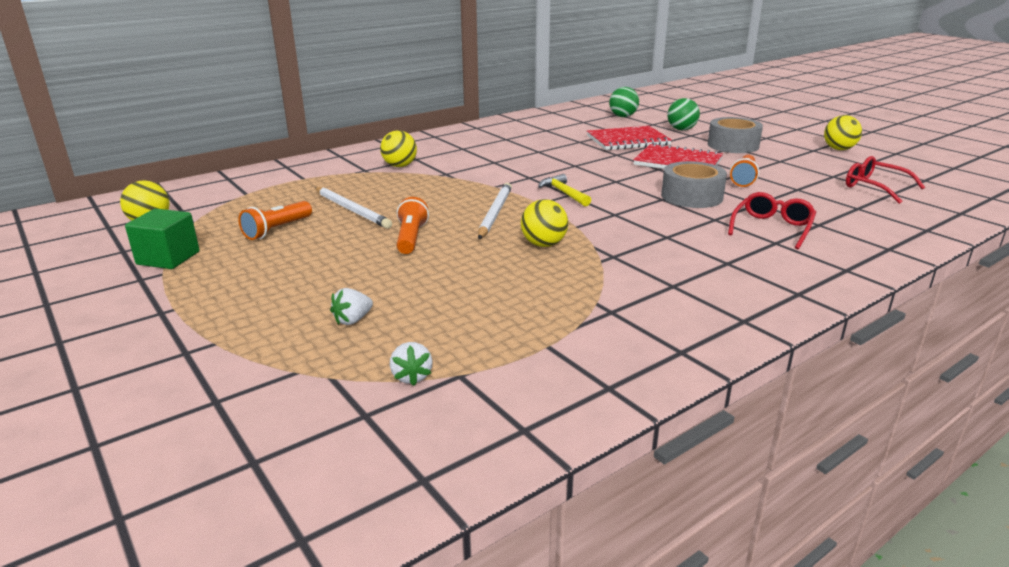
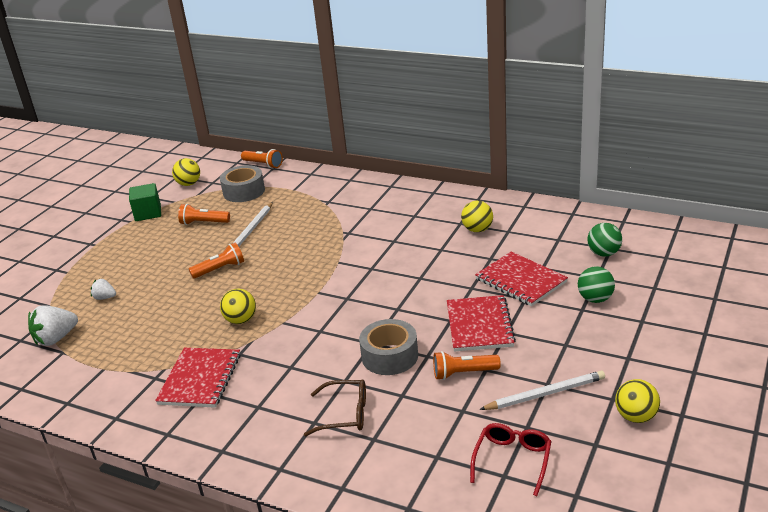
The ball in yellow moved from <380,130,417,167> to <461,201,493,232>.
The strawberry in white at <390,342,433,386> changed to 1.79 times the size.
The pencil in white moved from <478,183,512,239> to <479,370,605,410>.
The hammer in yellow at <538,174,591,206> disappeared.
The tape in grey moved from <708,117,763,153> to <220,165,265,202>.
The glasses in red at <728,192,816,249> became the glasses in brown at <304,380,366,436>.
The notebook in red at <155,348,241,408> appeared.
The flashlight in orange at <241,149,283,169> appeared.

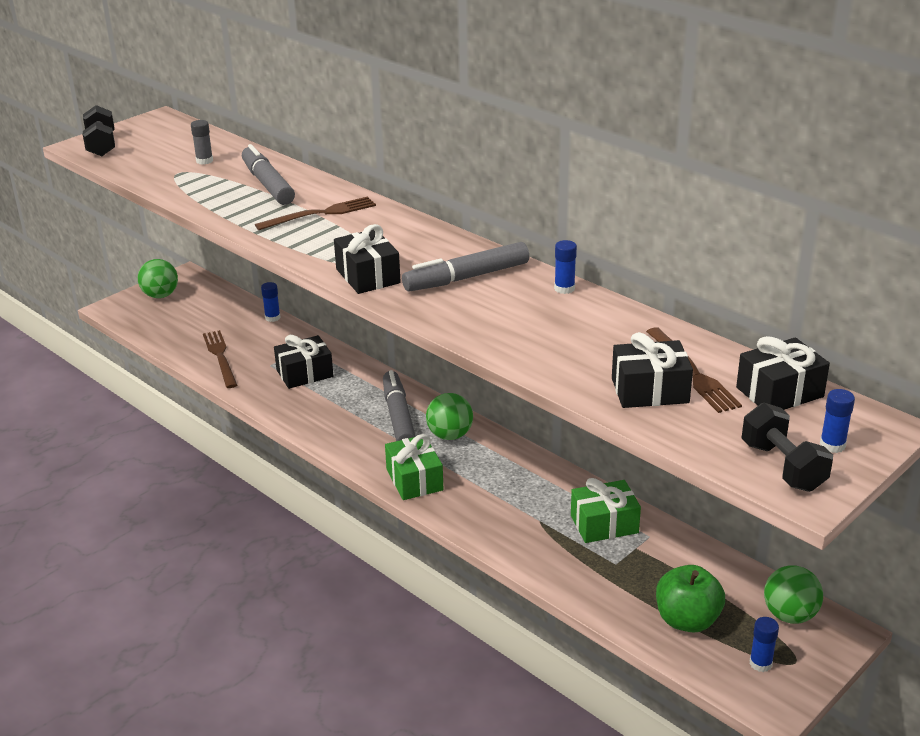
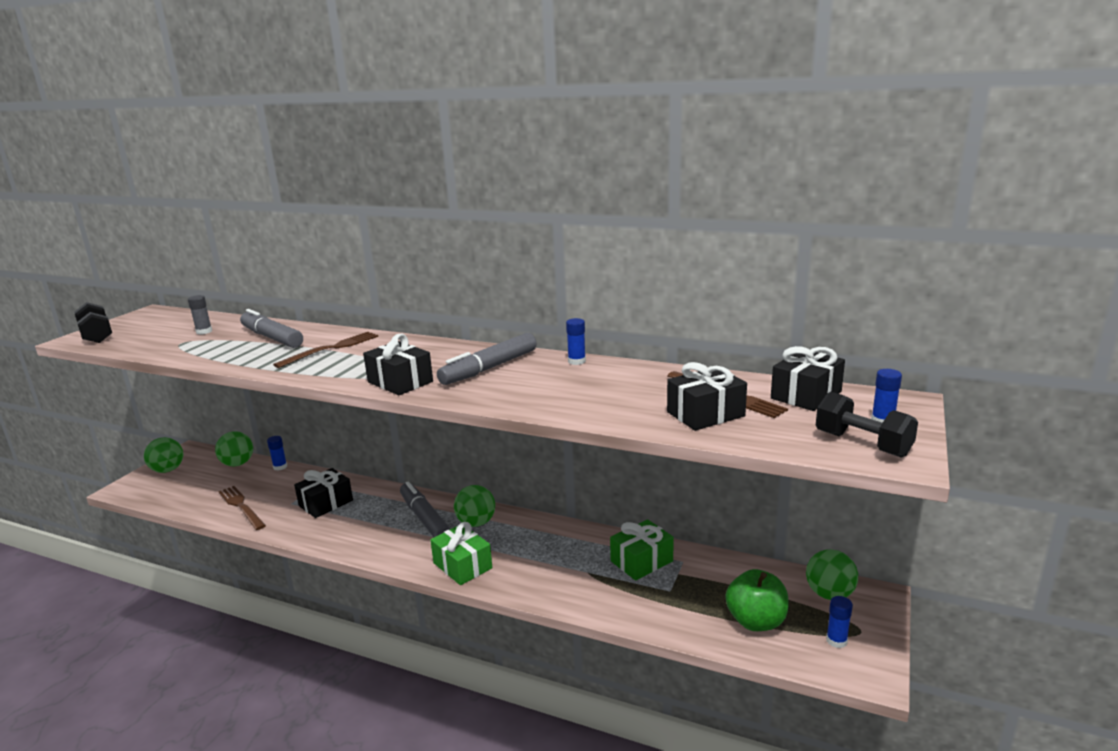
The ball in green at <215,431,253,467> appeared.

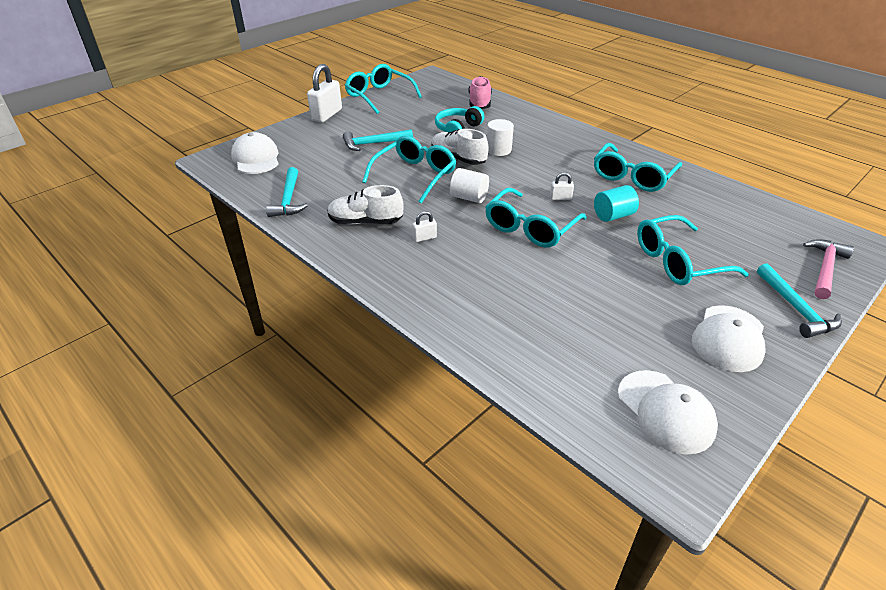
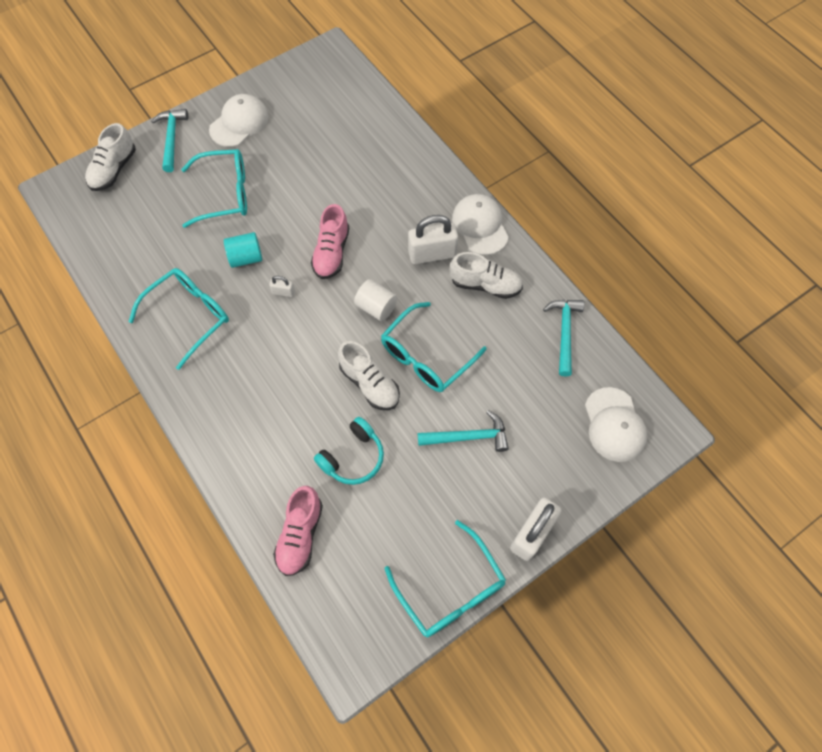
The padlock in white at <412,211,437,242> changed to 2.15 times the size.
The glasses in turquoise at <485,188,587,247> was replaced by the shoe in pink at <311,204,349,279>.
The cylinder in white at <487,119,514,156> disappeared.
The cap in white moved from <618,370,718,455> to <452,194,509,255>.
The hammer in pink at <803,239,854,299> was replaced by the shoe in white at <85,123,136,191>.

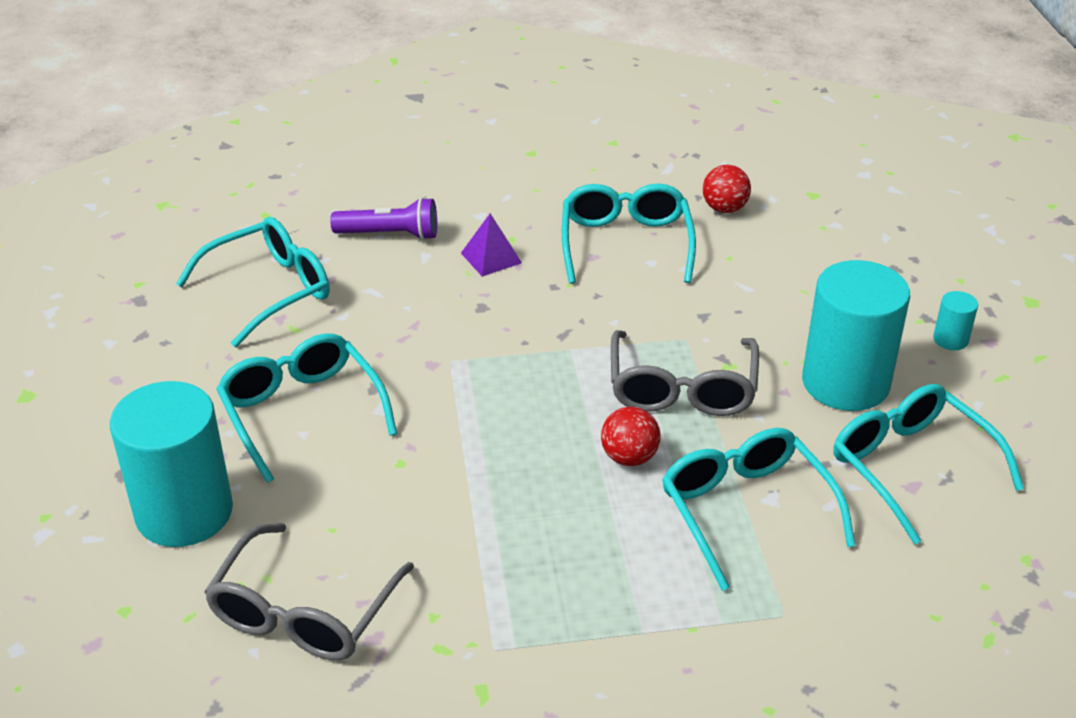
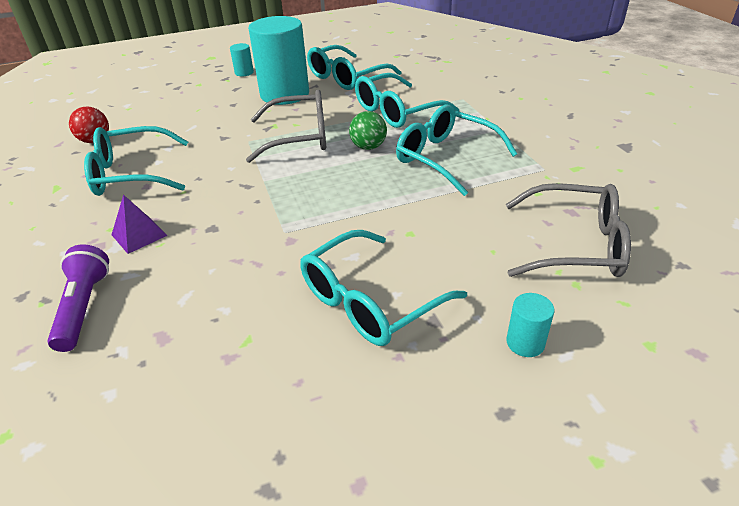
The cylinder in turquoise at <110,381,233,547> changed to 0.41 times the size.
The glasses in turquoise moved from <176,217,330,347> to <396,105,518,196>.
The ball in red at <601,407,661,466> became the ball in green at <349,111,387,150>.

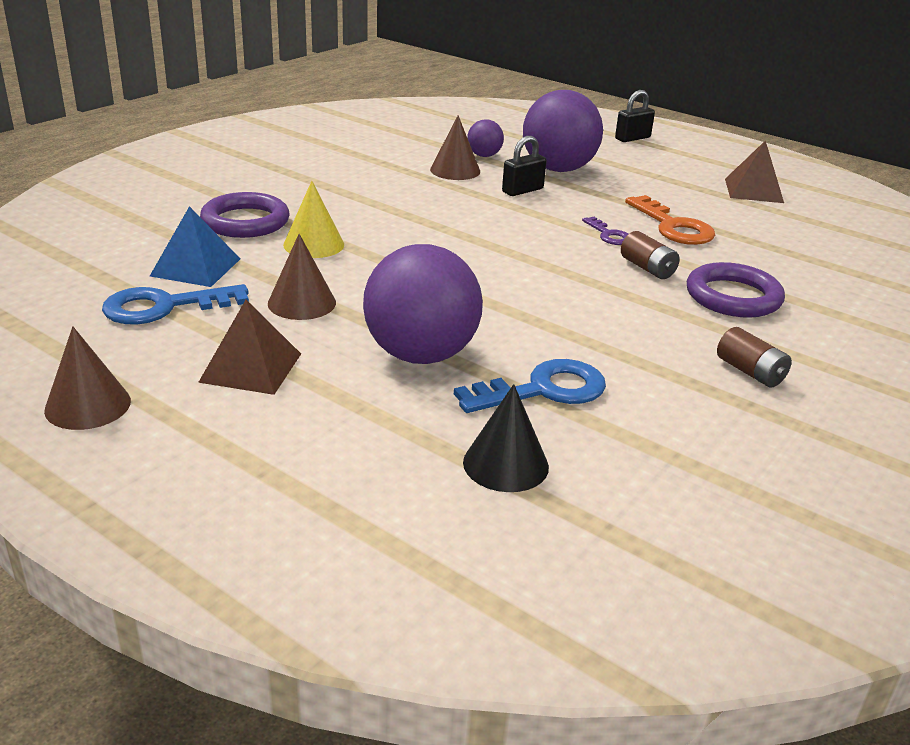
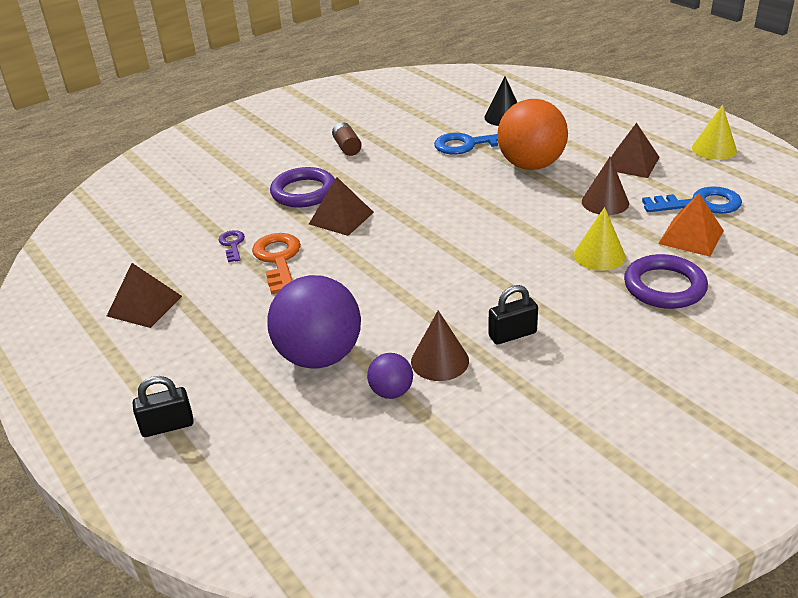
The cone in brown at <44,326,131,430> became the cone in yellow at <692,105,737,160>.
The pyramid in blue at <150,206,240,287> became the pyramid in orange at <658,194,724,257>.
The ball in purple at <363,244,483,364> became the ball in orange at <497,99,568,170>.
The padlock in black moved from <502,136,547,196> to <488,285,538,344>.
The key in purple moved from <582,217,628,245> to <219,230,245,262>.
The battery in brown at <621,231,680,279> was replaced by the pyramid in brown at <309,177,374,236>.

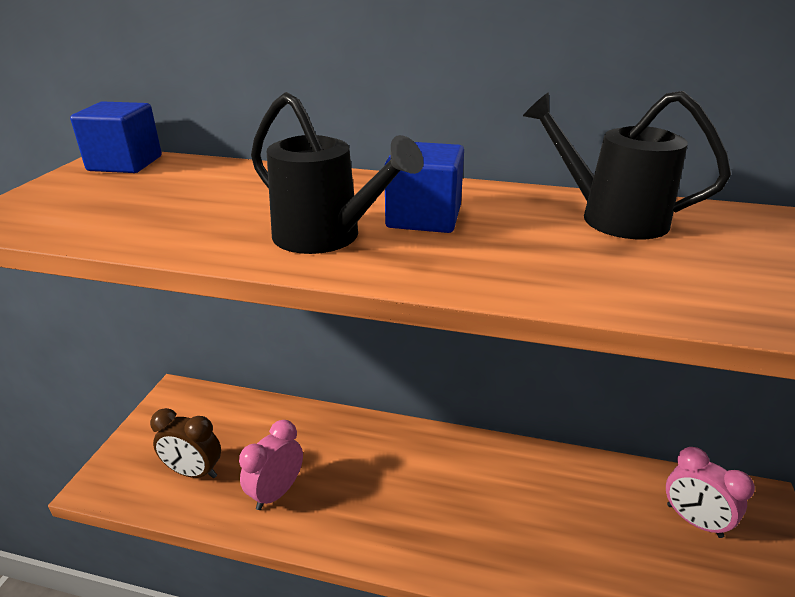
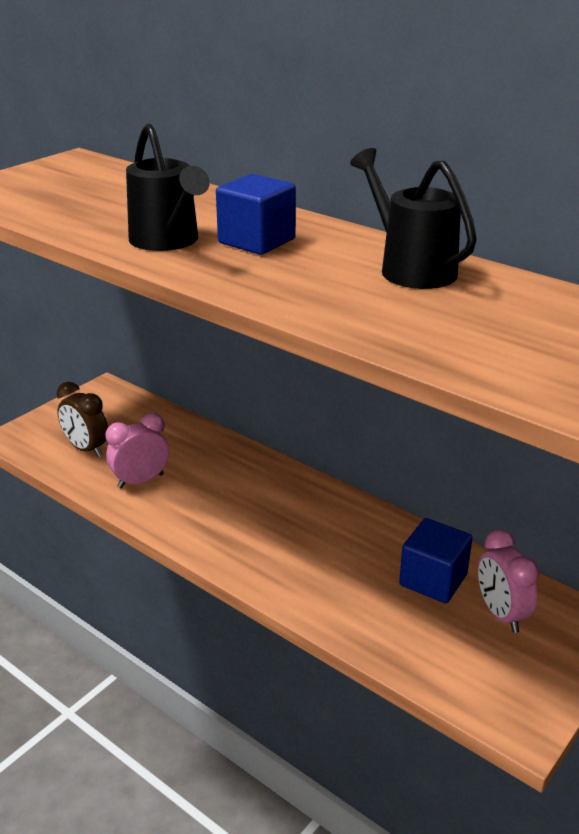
The cube in blue moved from <70,101,162,173> to <399,518,473,603>.

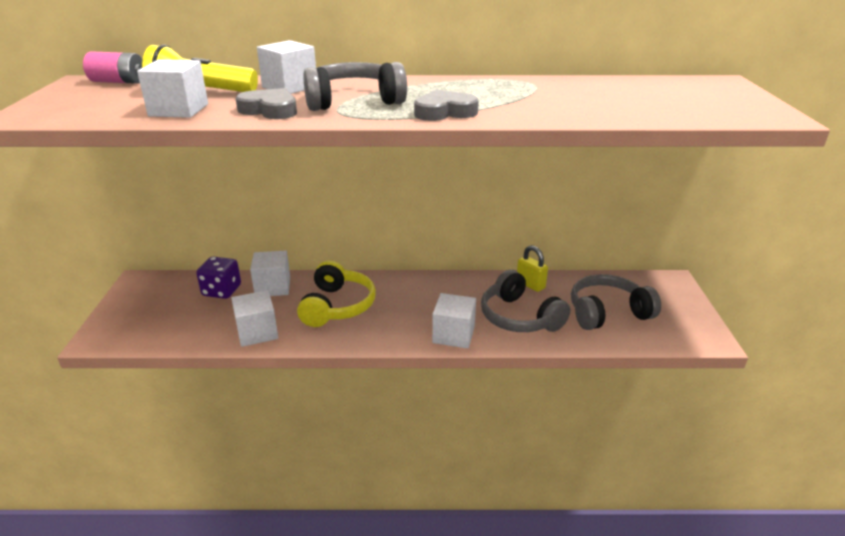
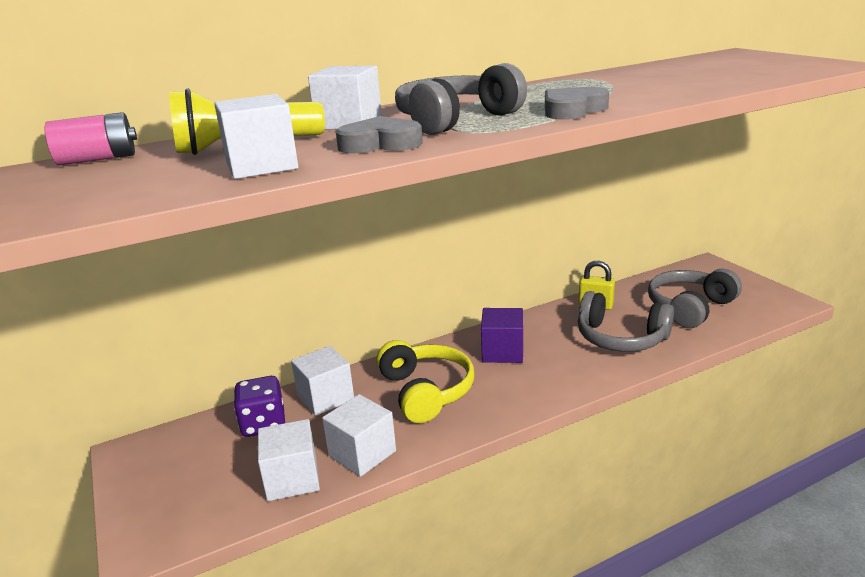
The cube in white moved from <432,293,476,348> to <258,419,320,501>.
The cube in purple at <481,308,523,363> appeared.

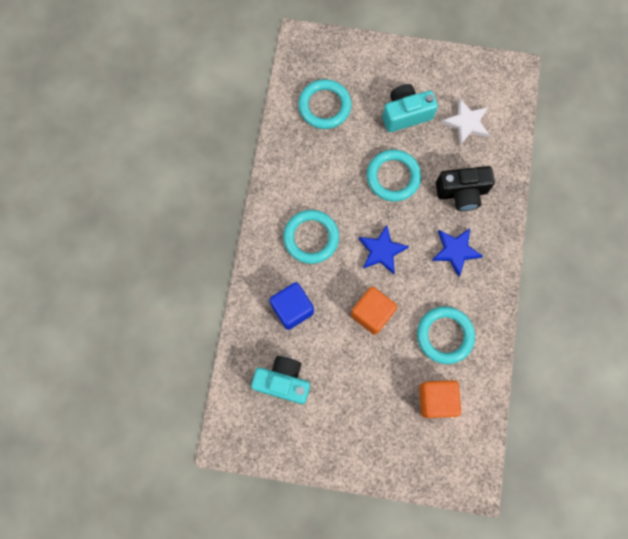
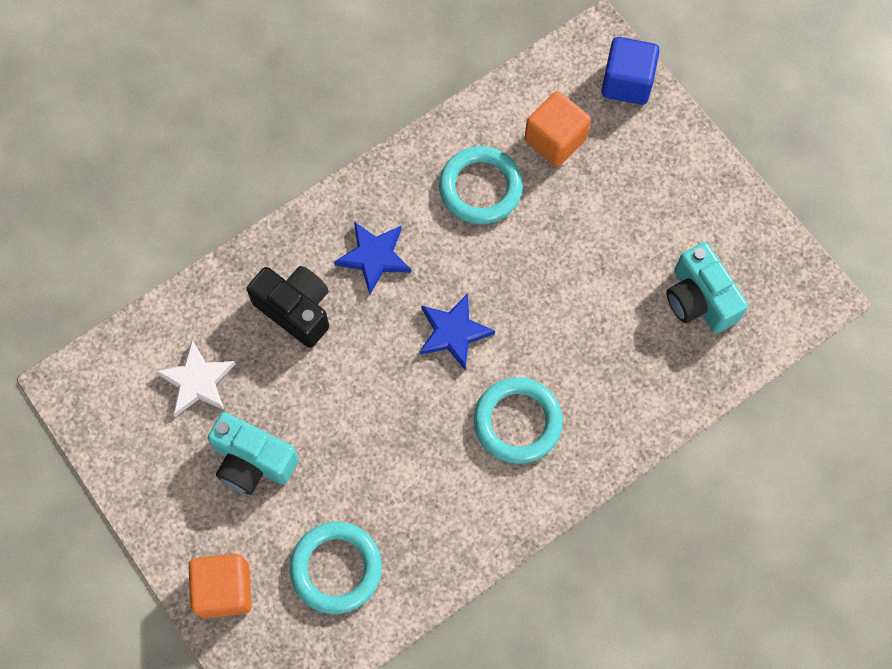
The cube in blue moved from <270,282,314,330> to <601,37,660,105>.
The cube in orange moved from <351,287,397,335> to <188,554,252,618>.
The ring in turquoise at <367,149,421,202> disappeared.

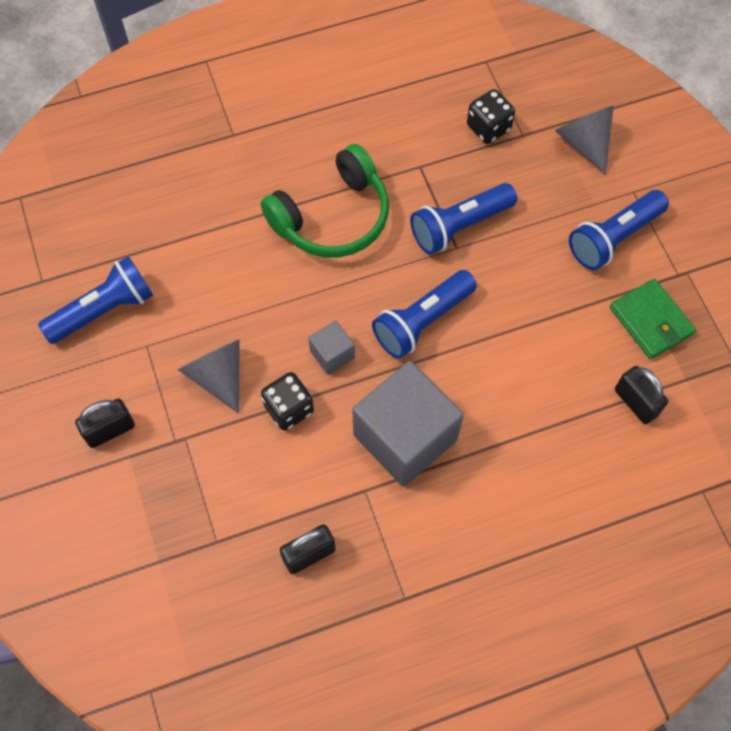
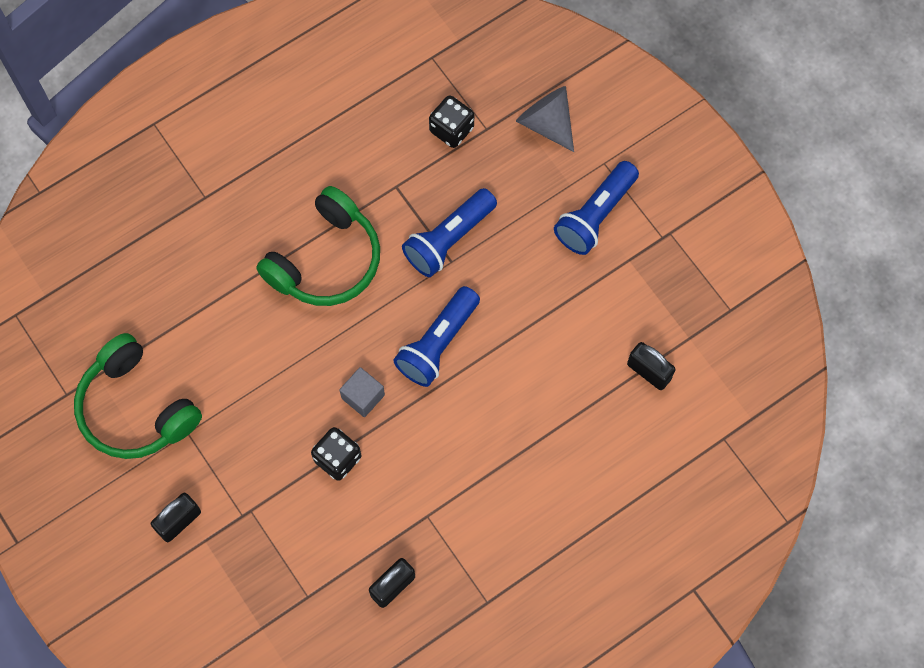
The flashlight in blue at <38,256,153,344> was replaced by the headphones in green at <74,333,202,459>.
The cone in grey at <178,339,240,414> disappeared.
The cube in grey at <352,361,464,487> disappeared.
The wallet in green at <610,279,696,359> disappeared.

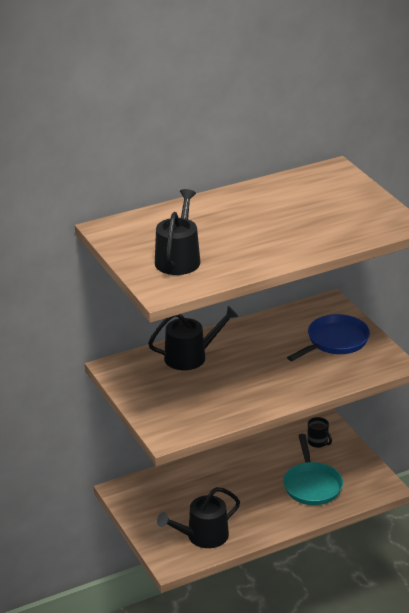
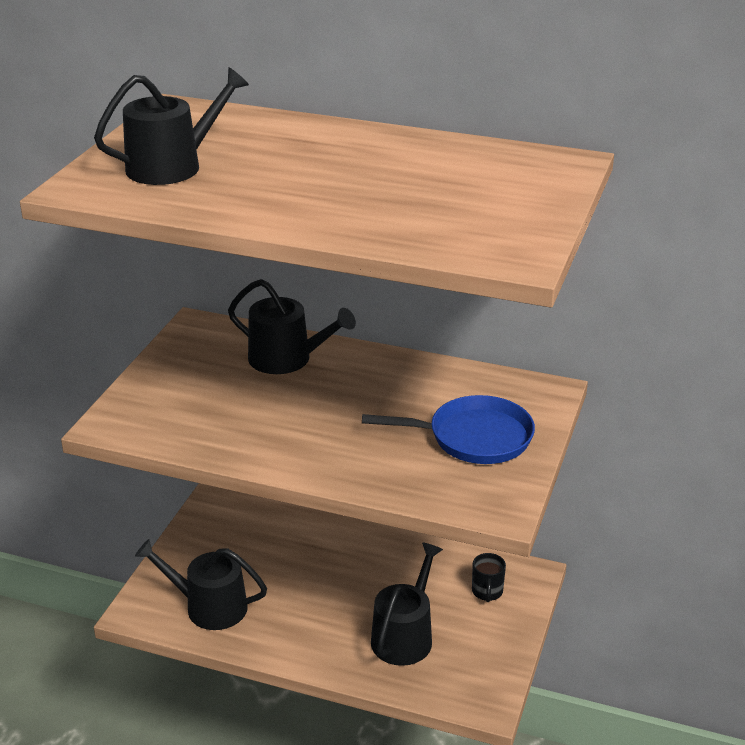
The pan in turquoise at <283,434,343,505> was replaced by the watering can in black at <371,542,443,666>.

